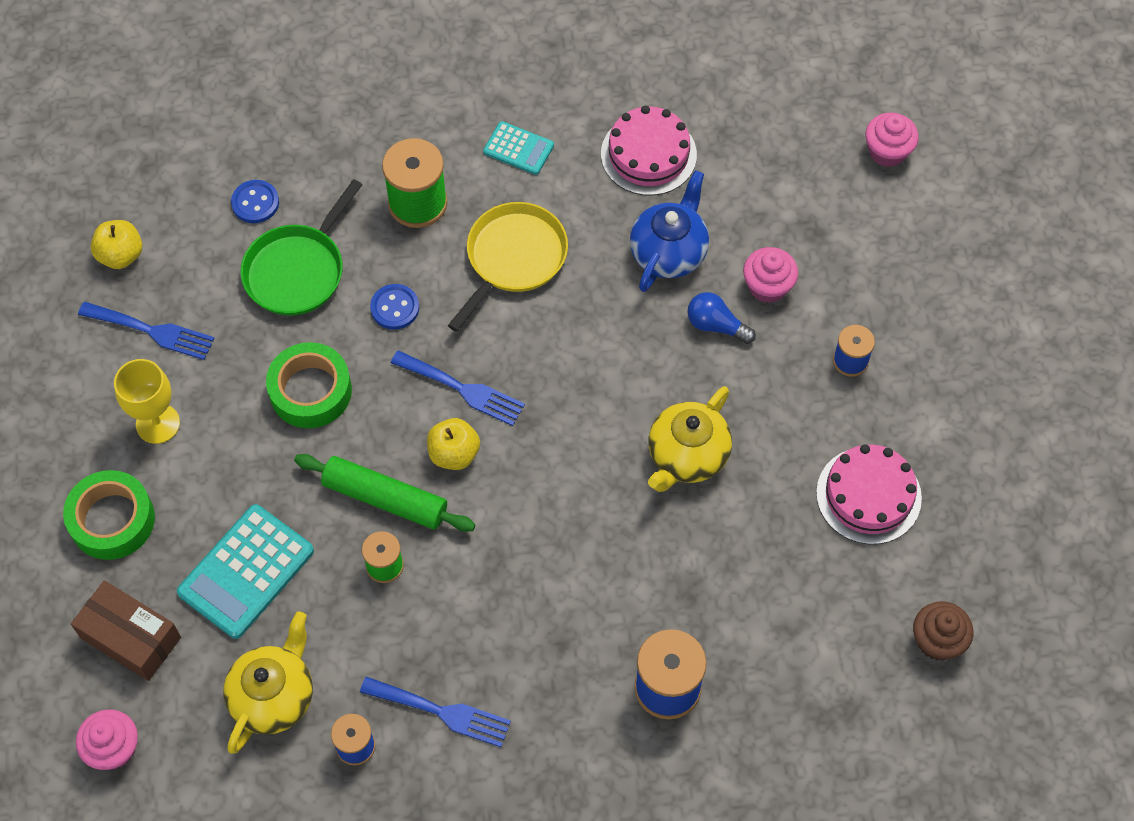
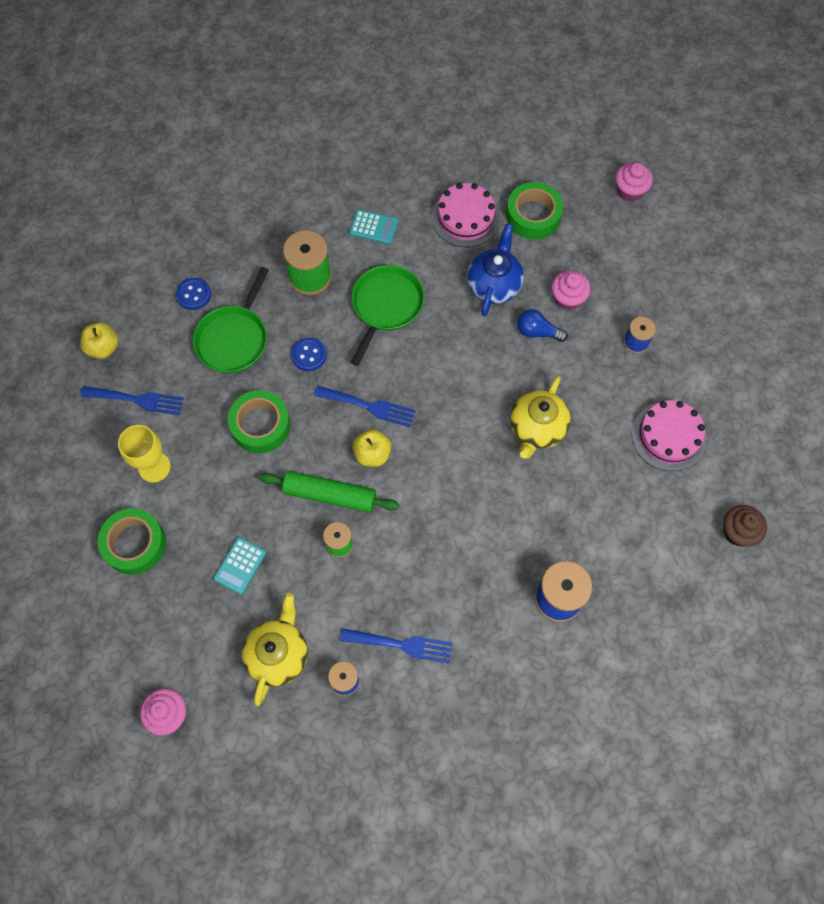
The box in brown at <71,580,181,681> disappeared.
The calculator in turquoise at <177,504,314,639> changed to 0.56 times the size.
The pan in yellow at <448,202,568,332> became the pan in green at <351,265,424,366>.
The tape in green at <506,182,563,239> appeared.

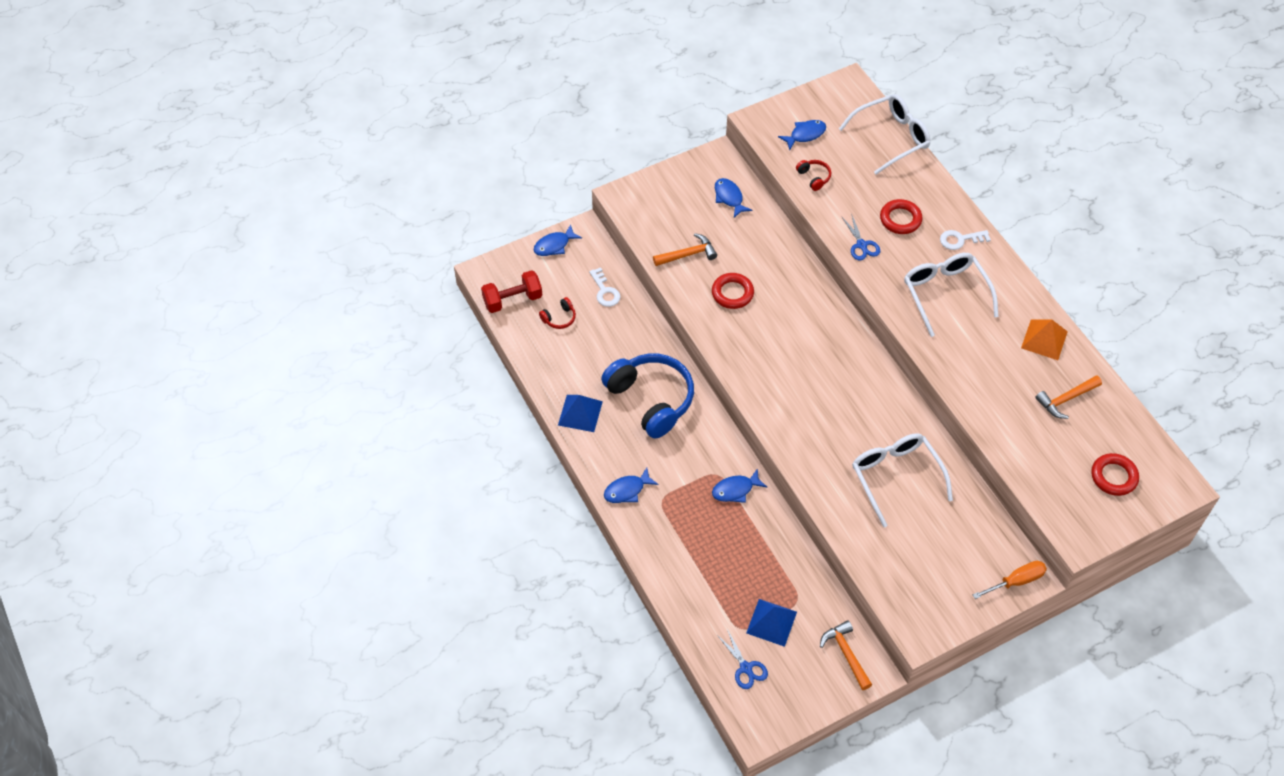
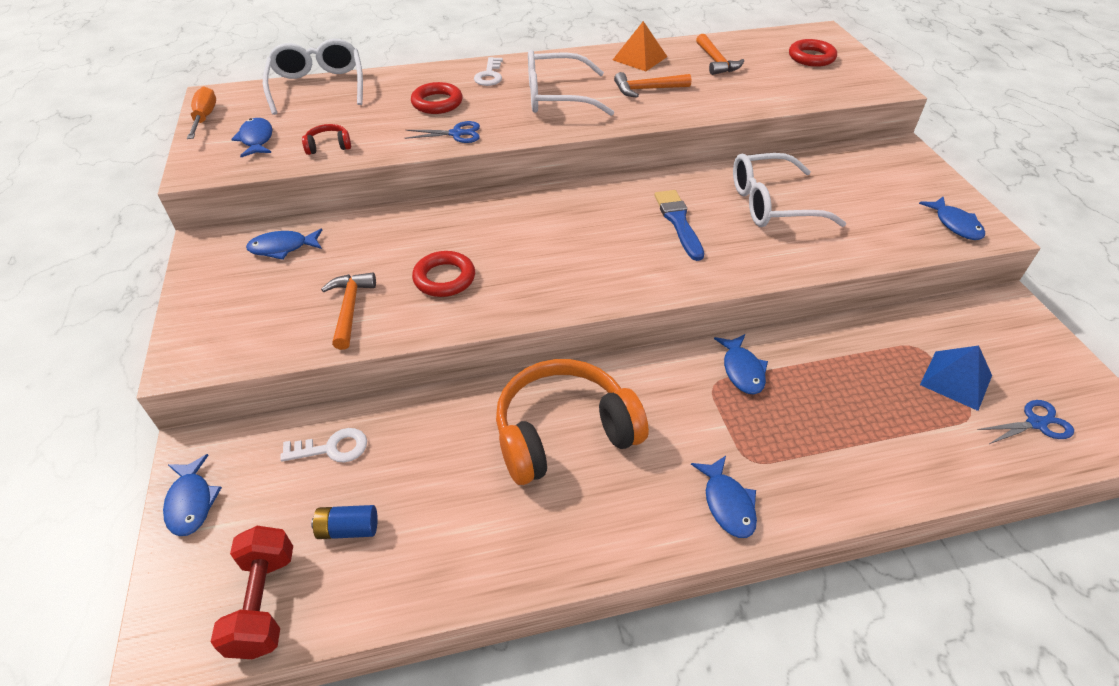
The headphones in red at <539,297,576,329> was replaced by the battery in blue at <311,505,378,539>.
The pyramid in blue at <558,395,603,432> disappeared.
The headphones in blue at <601,354,694,439> became the headphones in orange at <496,359,649,485>.
The hammer in orange moved from <820,620,872,690> to <614,72,691,98>.
The screwdriver in orange moved from <973,561,1047,599> to <187,86,216,139>.
The brush in blue at <654,190,704,261> appeared.
The fish in blue at <919,196,985,240> appeared.

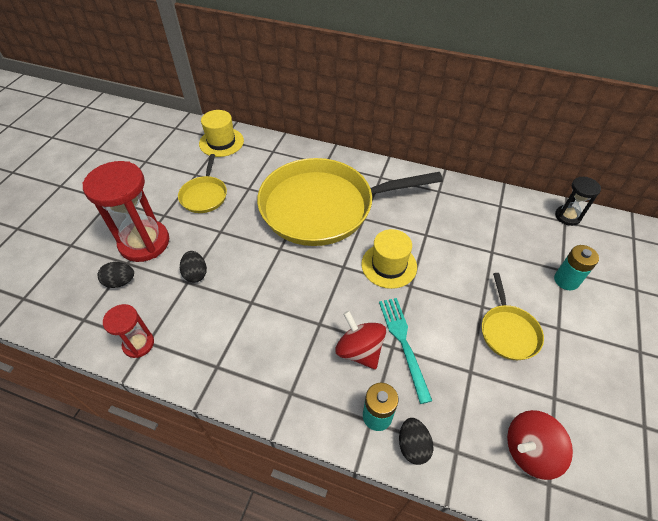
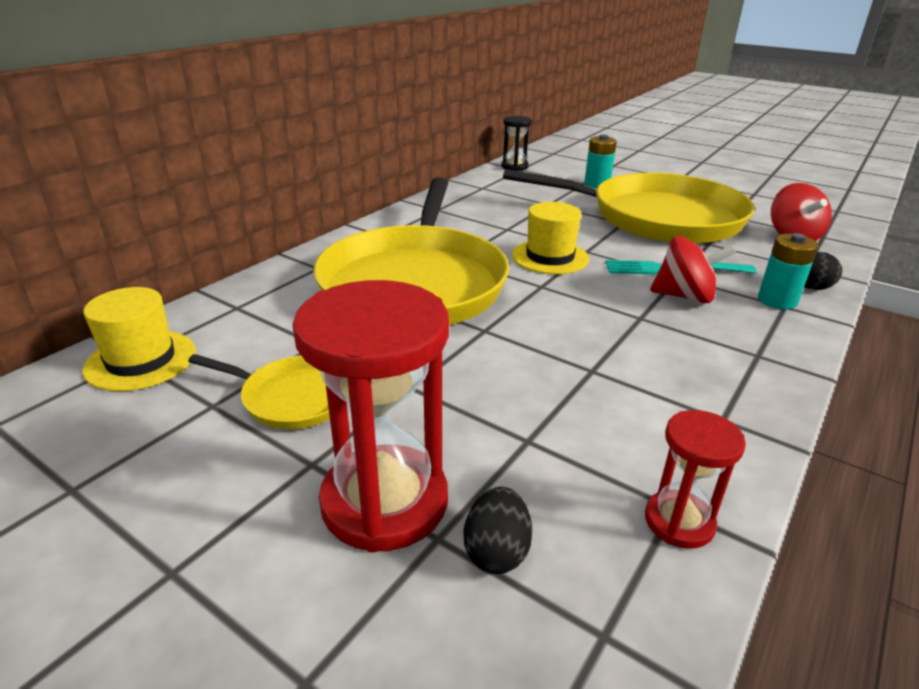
The egg in black at <180,251,207,283> disappeared.
The spinning top in red at <335,311,386,369> turned 150 degrees counterclockwise.
The pan in yellow at <482,273,544,360> changed to 2.29 times the size.

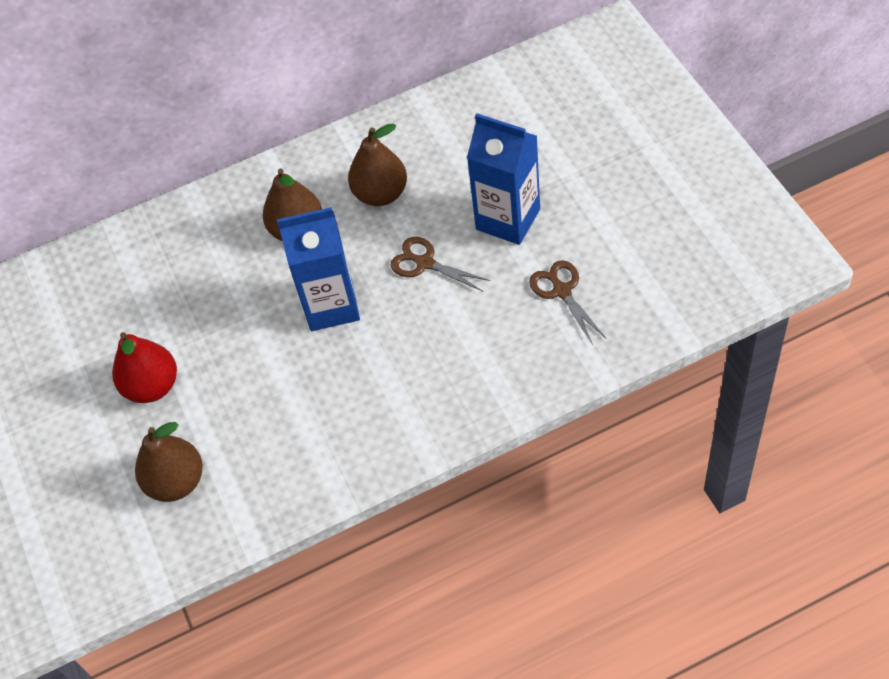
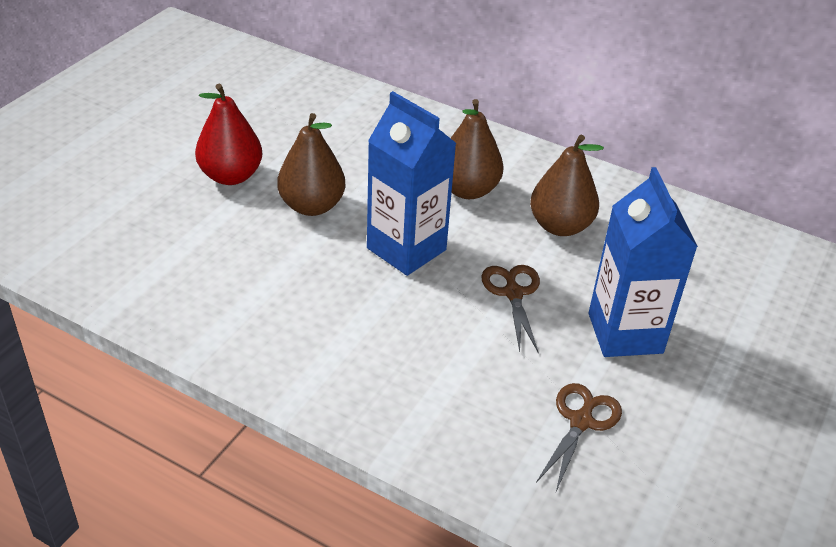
The pear in brown moved from <135,422,203,502> to <277,113,346,216>.

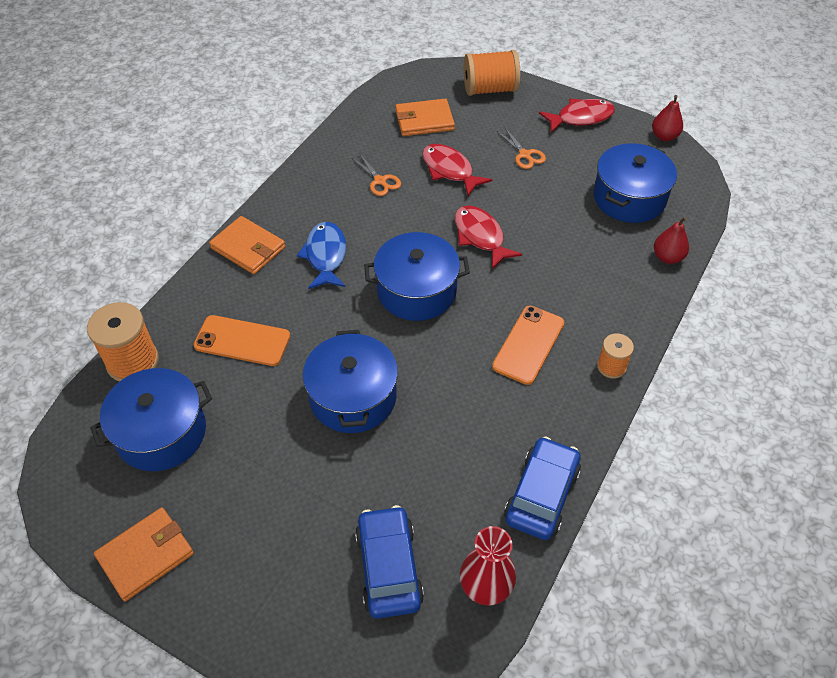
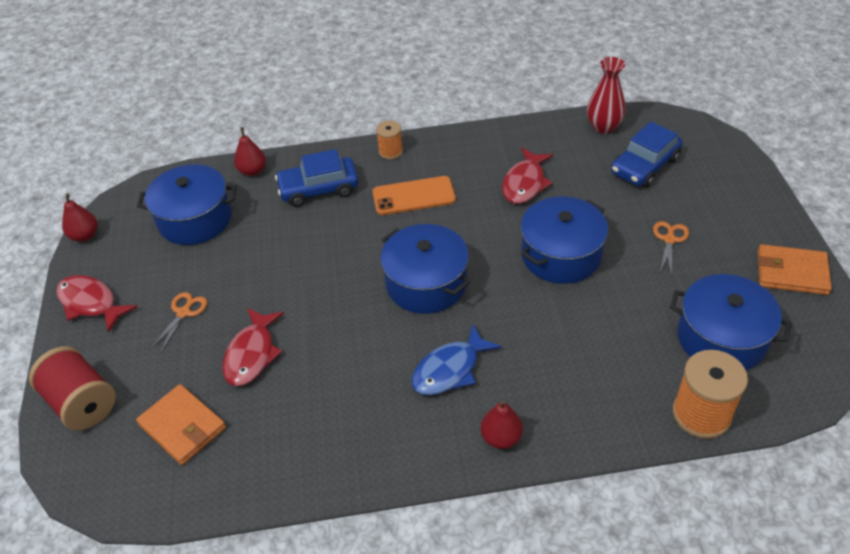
The phone in orange at <193,315,290,366> disappeared.
The wallet in orange at <209,216,285,274> was replaced by the pear in red at <481,400,523,449>.
The scissors in orange moved from <352,153,401,196> to <653,221,689,273>.
The fish in red moved from <455,206,522,269> to <502,148,553,204>.
The spool in orange at <464,50,520,96> became the spool in red at <29,346,116,430>.
The car in blue moved from <504,436,581,540> to <275,149,359,207>.

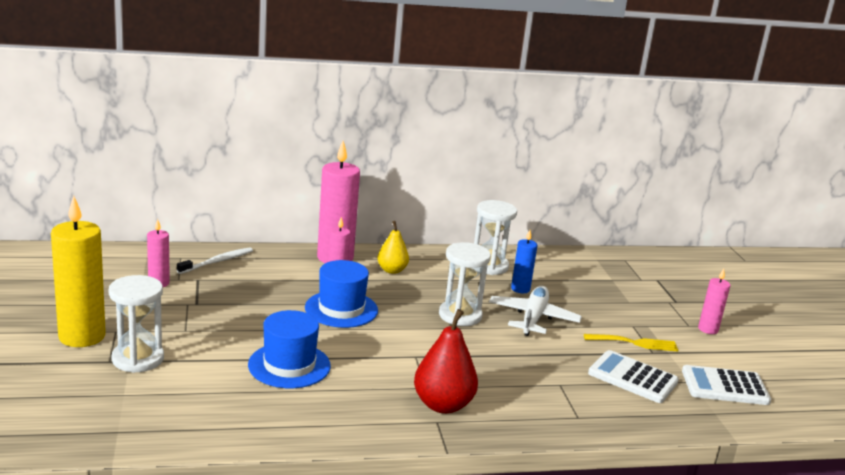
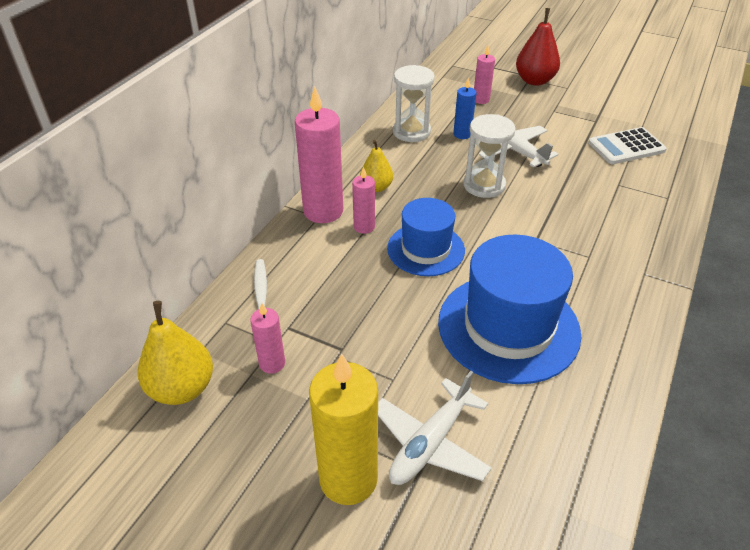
The hourglass in white at <109,275,164,373> was replaced by the plane in white at <378,371,492,485>.
The hat in blue at <248,310,331,388> changed to 1.62 times the size.
The pear in red moved from <414,309,478,414> to <516,8,560,86>.
The fork in yellow at <584,334,679,352> disappeared.
The calculator in white at <682,365,771,405> disappeared.
The candle in pink moved from <698,269,731,334> to <474,46,495,104>.
The pear in yellow at <138,301,213,405> appeared.

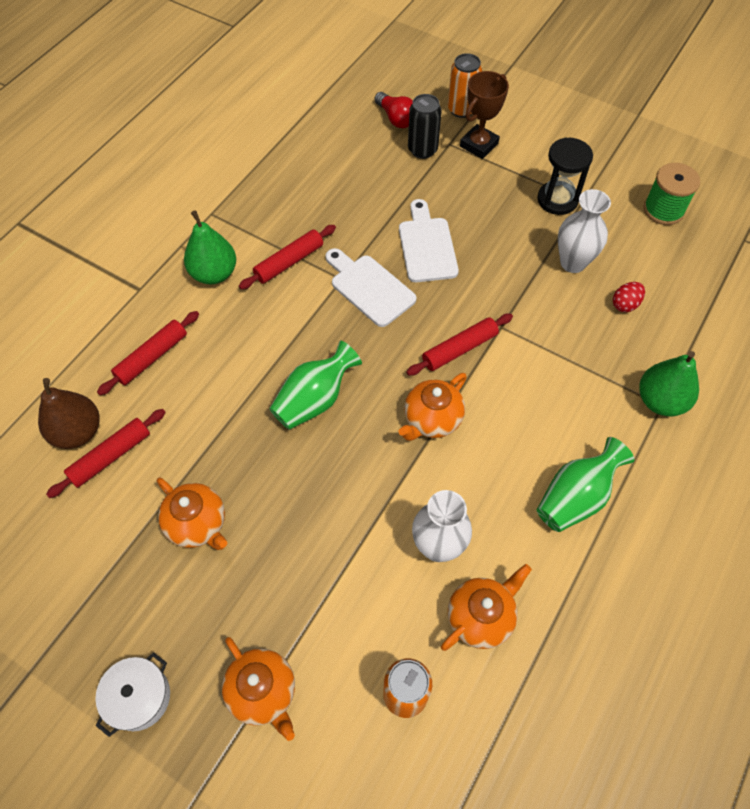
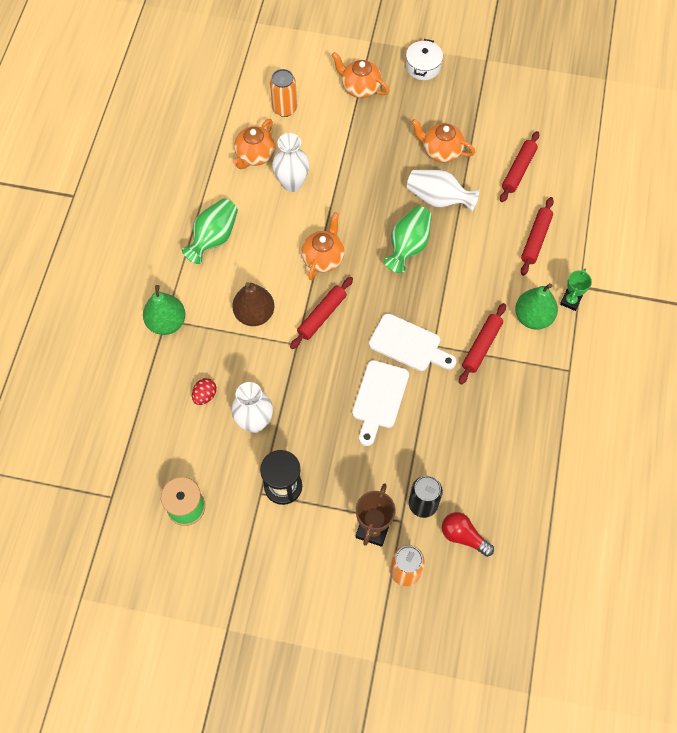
The pear in brown moved from <38,378,99,449> to <232,282,274,326>.
The cutting board in white at <399,199,459,282> turned 45 degrees clockwise.
The vase in white at <407,170,480,212> appeared.
The trophy in green at <560,269,592,311> appeared.

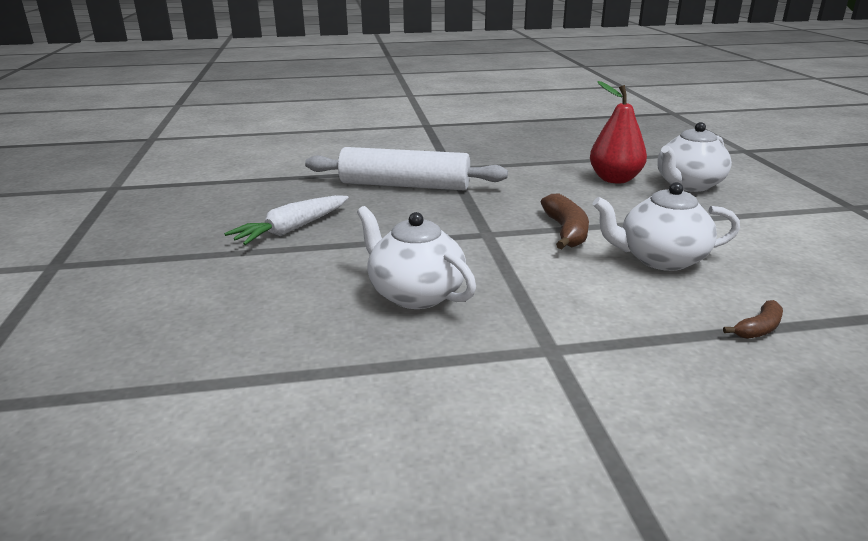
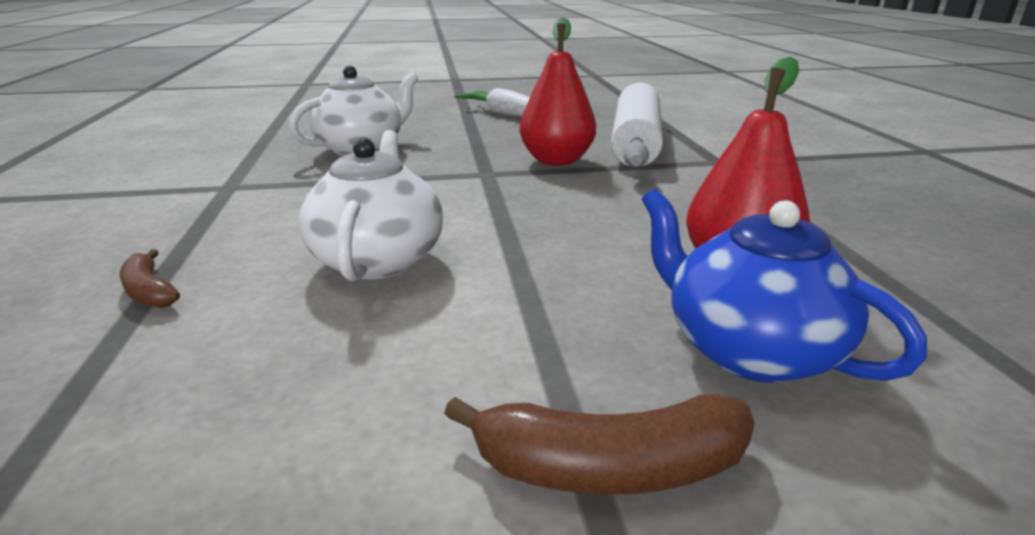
The banana in brown moved from <541,194,589,249> to <444,394,755,494>.
The teapot in white at <657,122,732,192> became the teapot in blue at <641,188,927,383>.
The pear in red at <520,18,596,166> appeared.

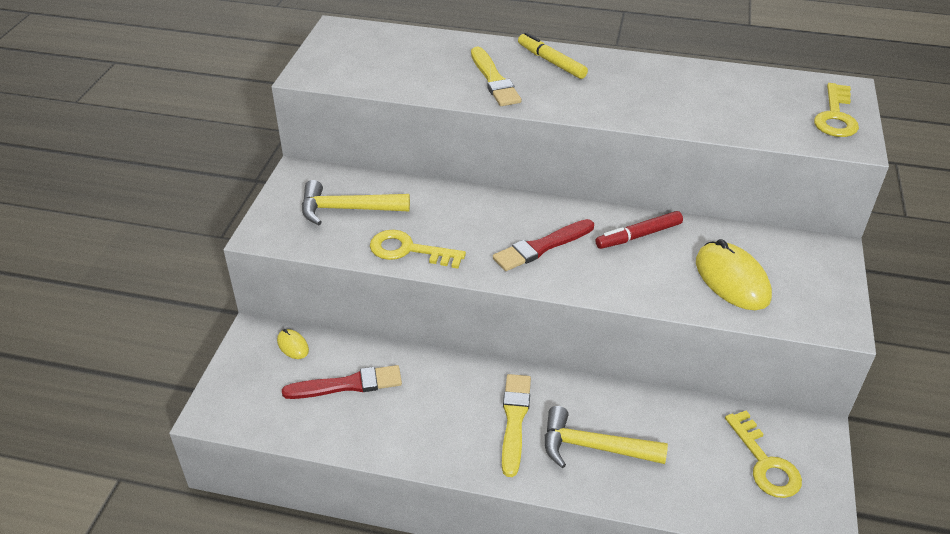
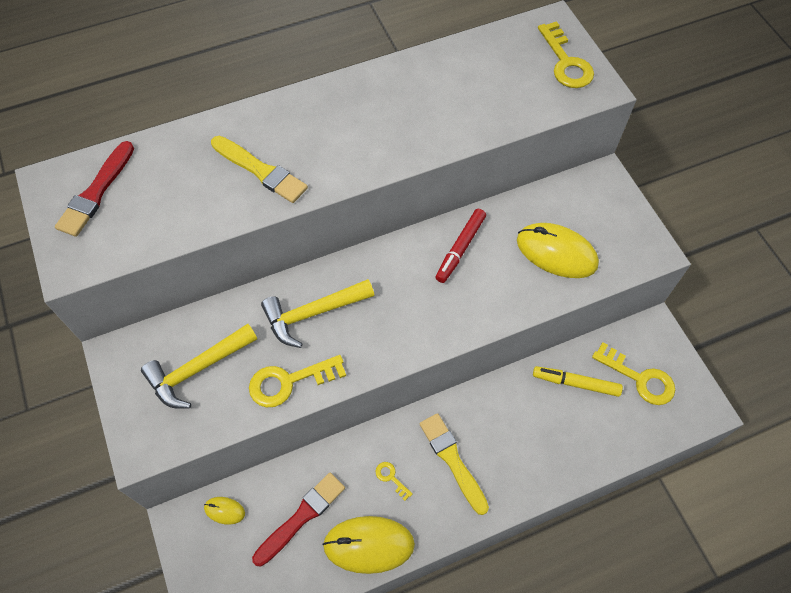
The brush in red moved from <493,219,594,271> to <55,141,134,237>.
The marker in yellow moved from <518,32,588,79> to <533,366,623,397>.
The hammer in yellow moved from <545,406,668,468> to <261,279,374,348>.
The mouse in yellow at <322,516,415,574> appeared.
The key in yellow at <376,462,413,501> appeared.

